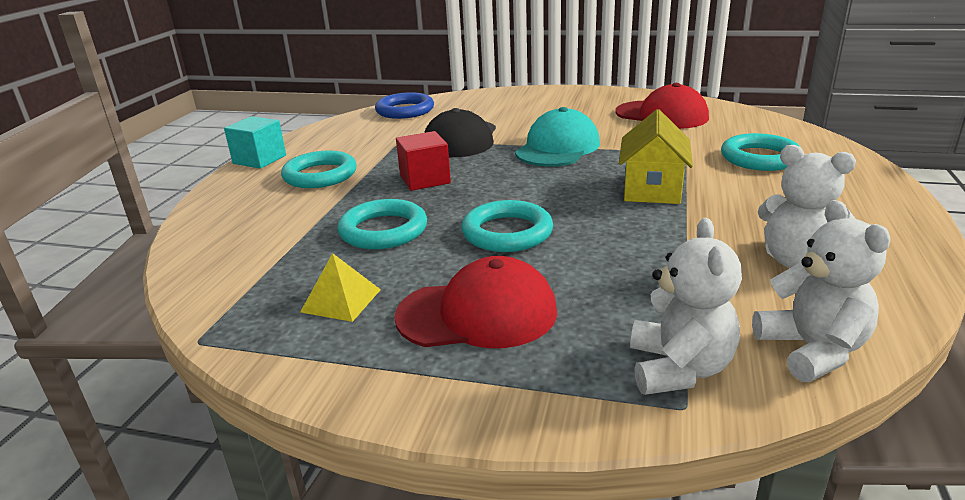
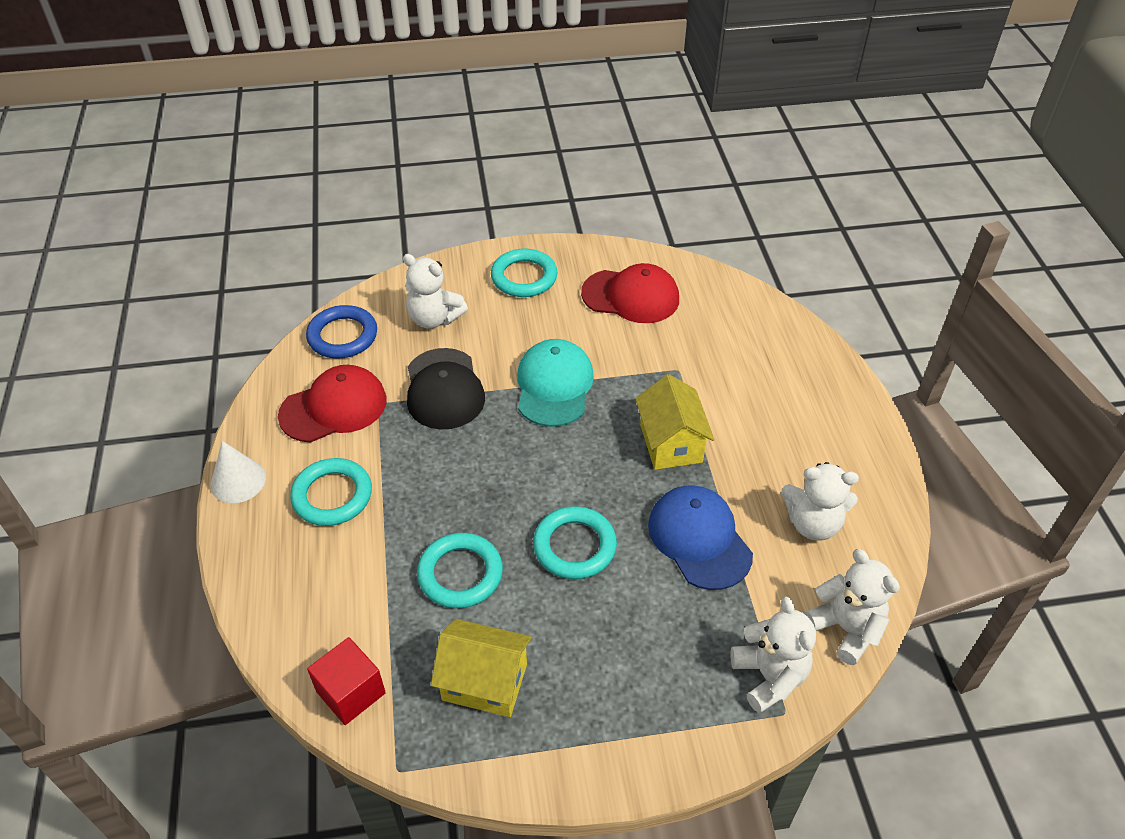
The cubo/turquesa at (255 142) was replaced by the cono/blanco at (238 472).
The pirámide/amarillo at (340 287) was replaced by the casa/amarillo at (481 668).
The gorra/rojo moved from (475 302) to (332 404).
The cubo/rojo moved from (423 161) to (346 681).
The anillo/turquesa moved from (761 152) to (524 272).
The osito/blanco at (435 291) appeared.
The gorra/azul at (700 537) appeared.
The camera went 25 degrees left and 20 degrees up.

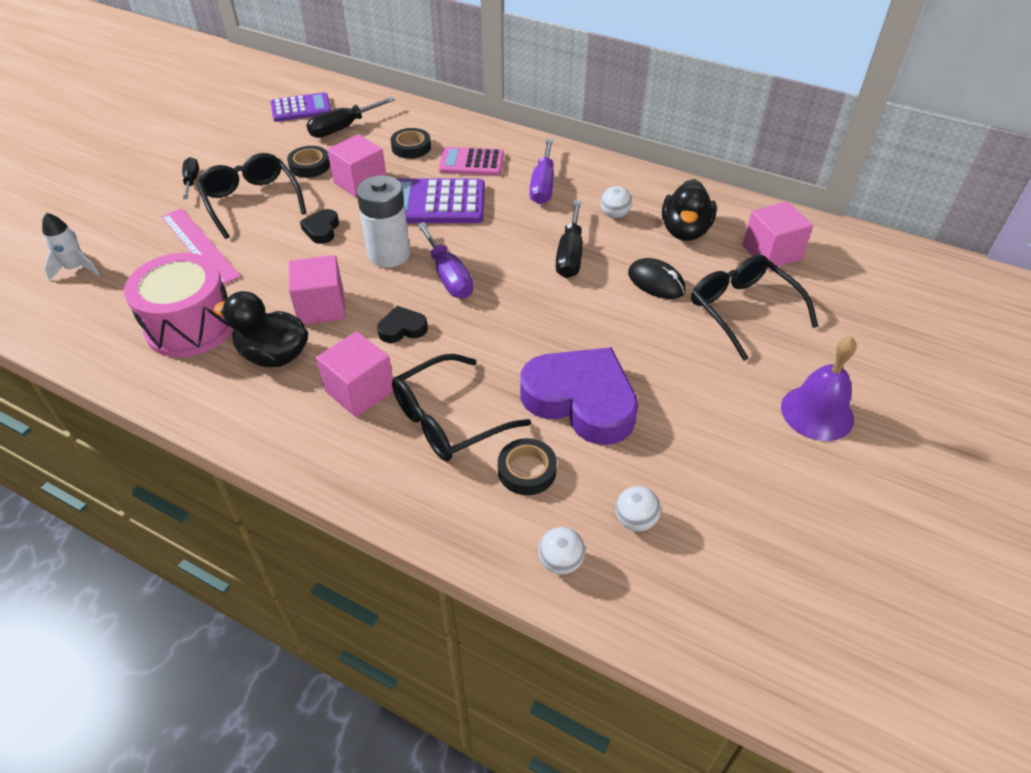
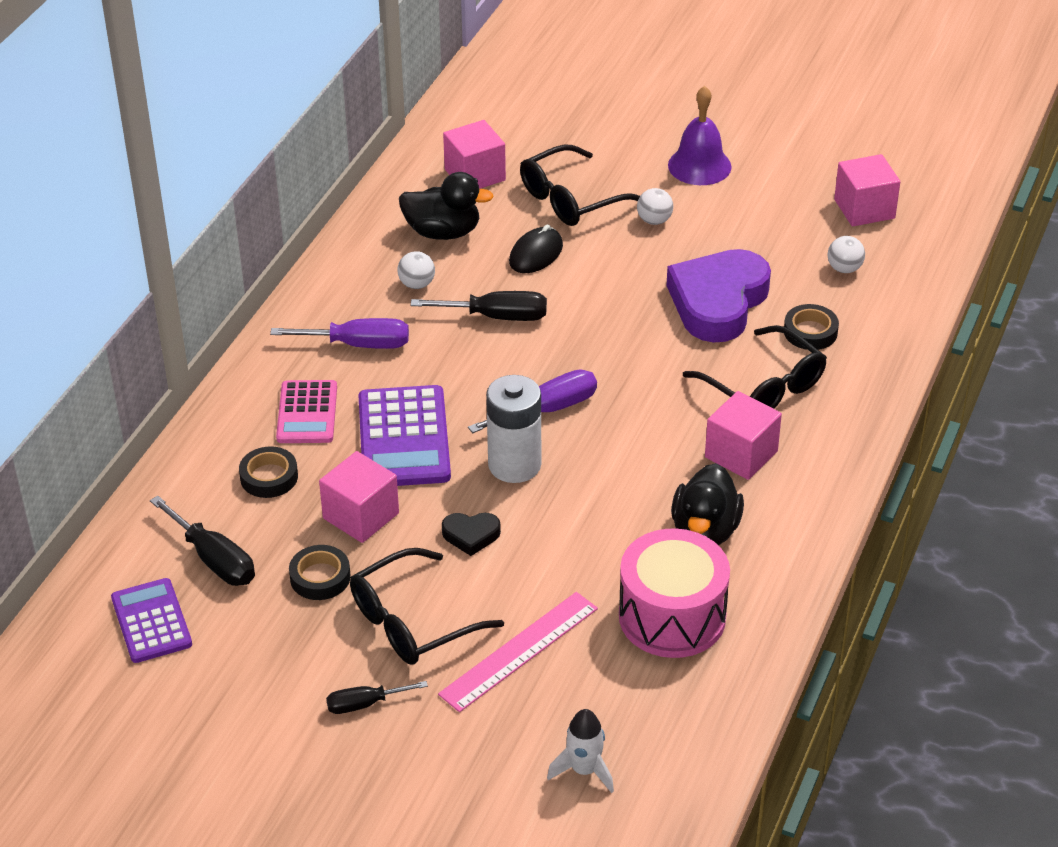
The cubo/rosa moved from (317 290) to (867 190).
The corazón/negro at (402 324) disappeared.
The pelota/blanco moved from (561 550) to (655 206).
The camera went 95 degrees left and 5 degrees down.

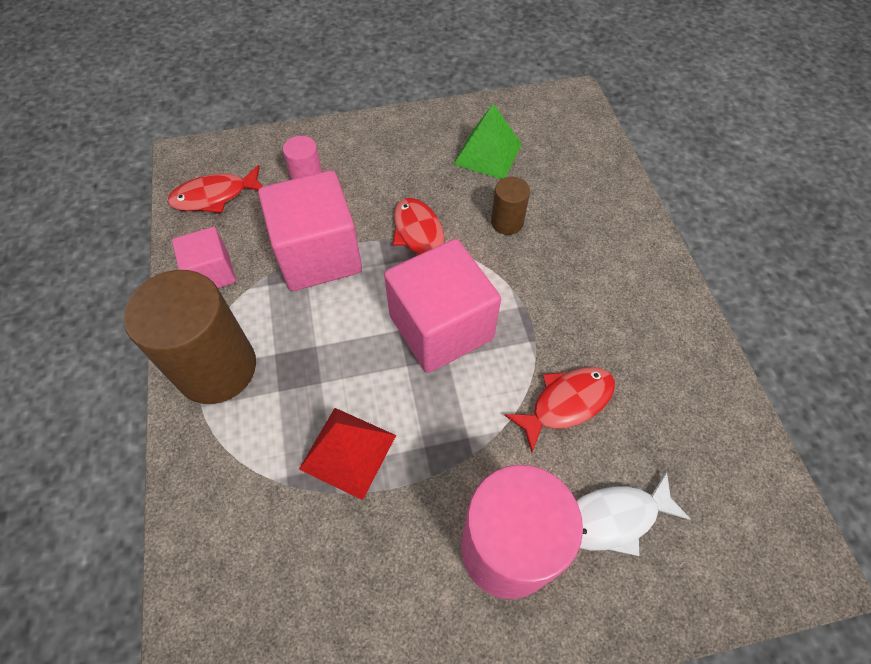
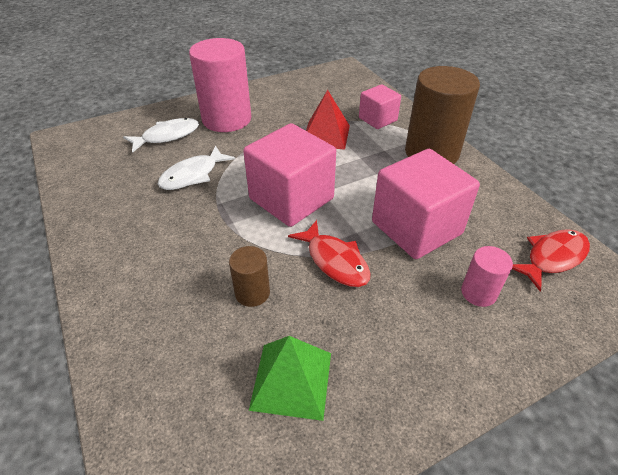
The cubo/rosa moved from (204 257) to (380 106).
The pez/rojo at (559 409) became the pez/blanco at (196 168).
The camera went 165 degrees right and 15 degrees down.

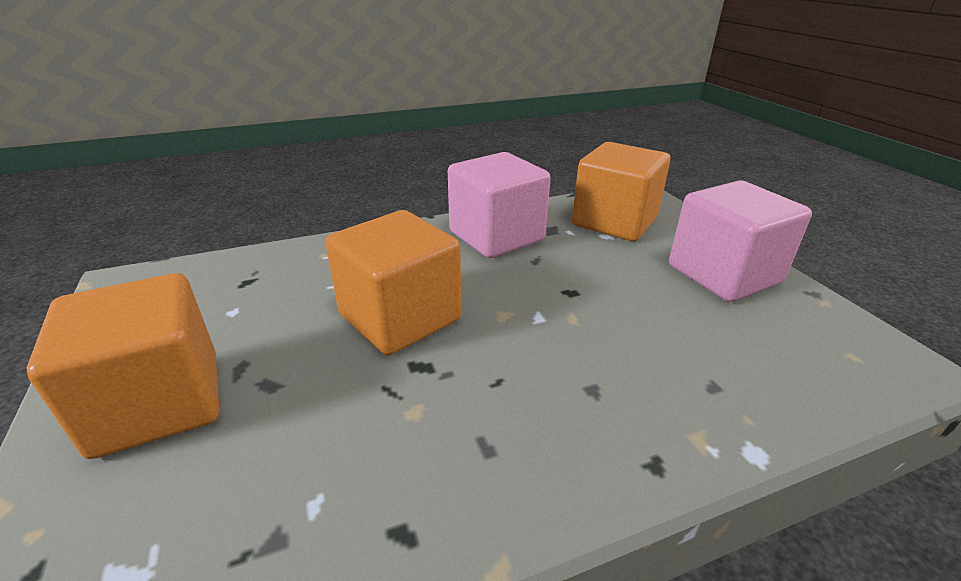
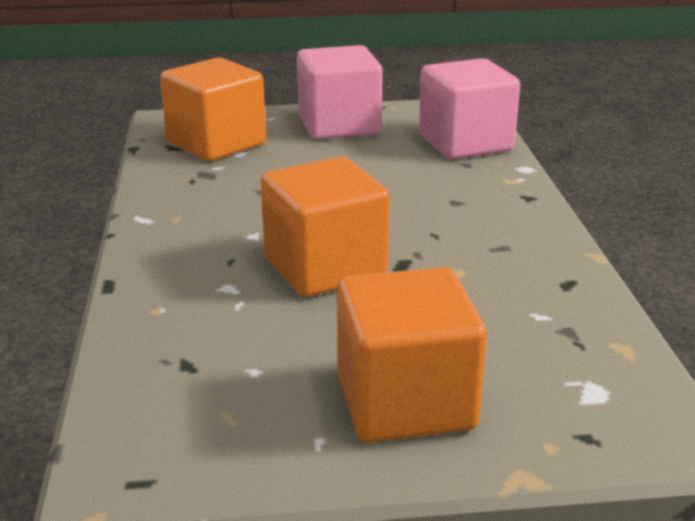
The cubo/rosa moved from (499 205) to (469 108).
The camera went 75 degrees left and 5 degrees down.

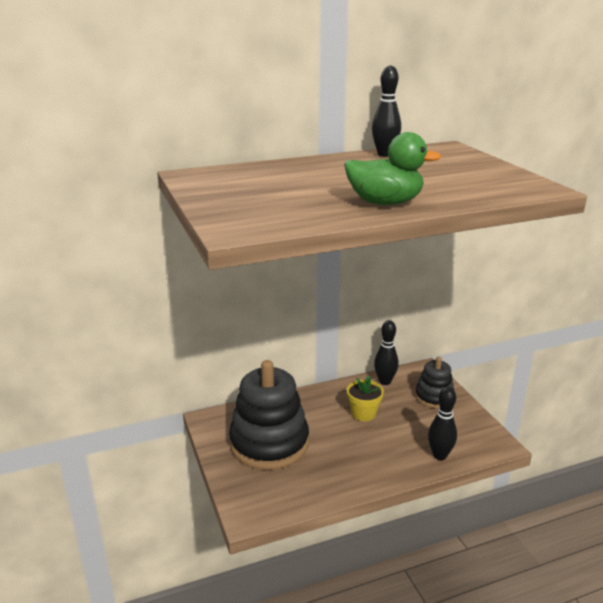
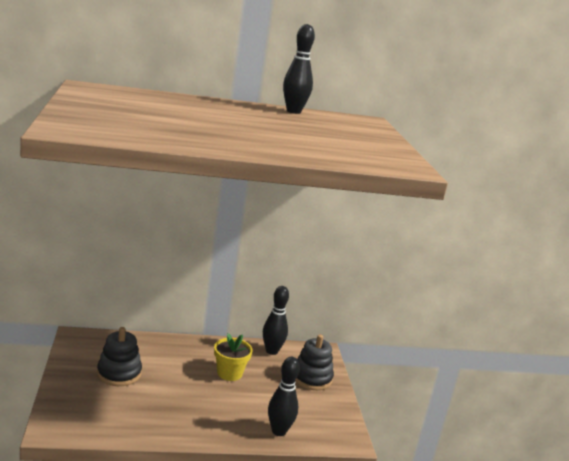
The juguete apilable/negro at (269 415) changed to 0.54 times the size.
The pato/verde at (393 168) disappeared.
The camera went 10 degrees right and 5 degrees down.

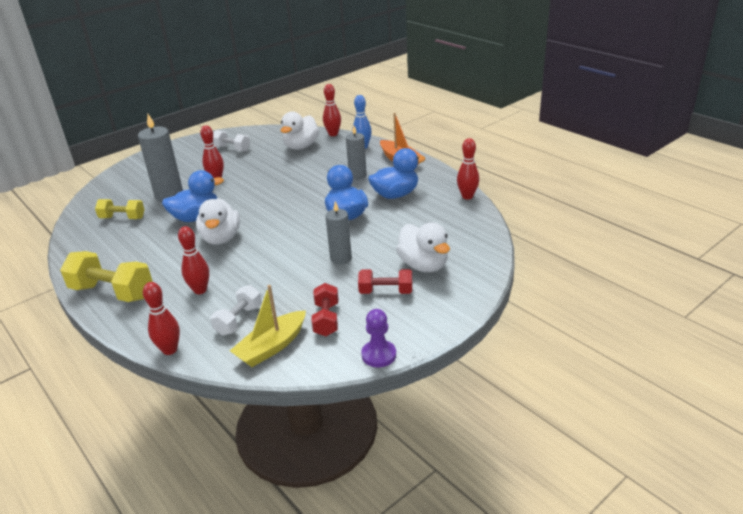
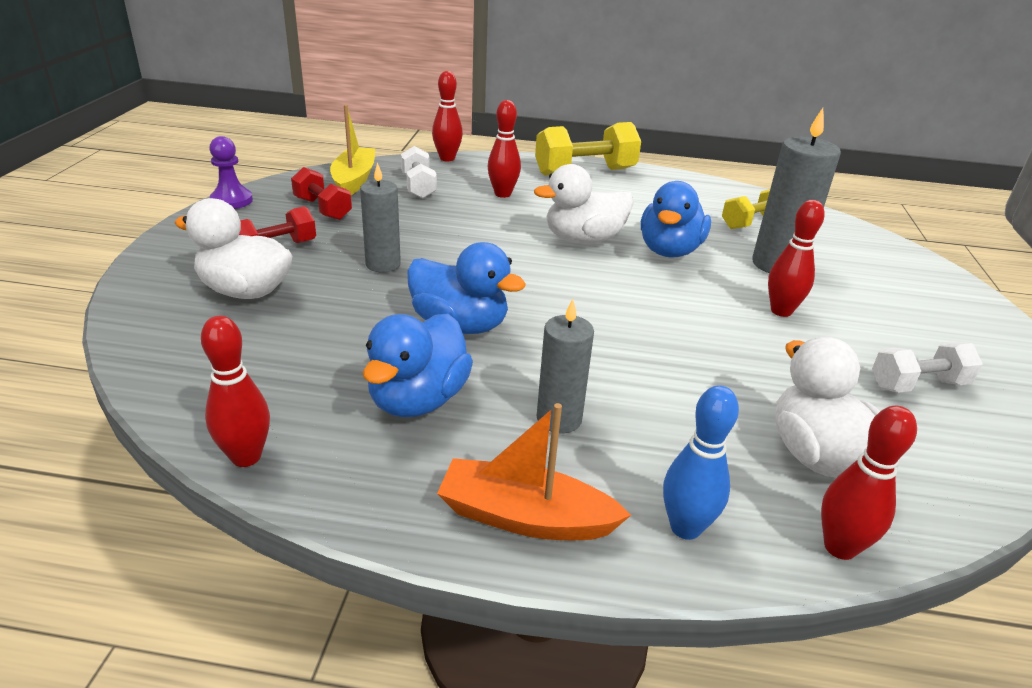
The pato/blanco at (218 221) turned 60 degrees counterclockwise.
The camera went 135 degrees right and 0 degrees up.

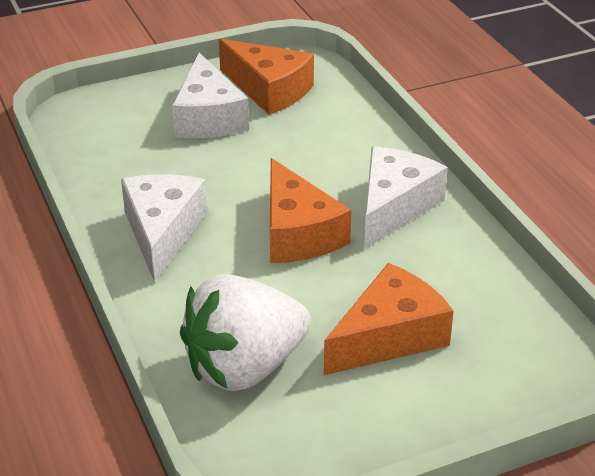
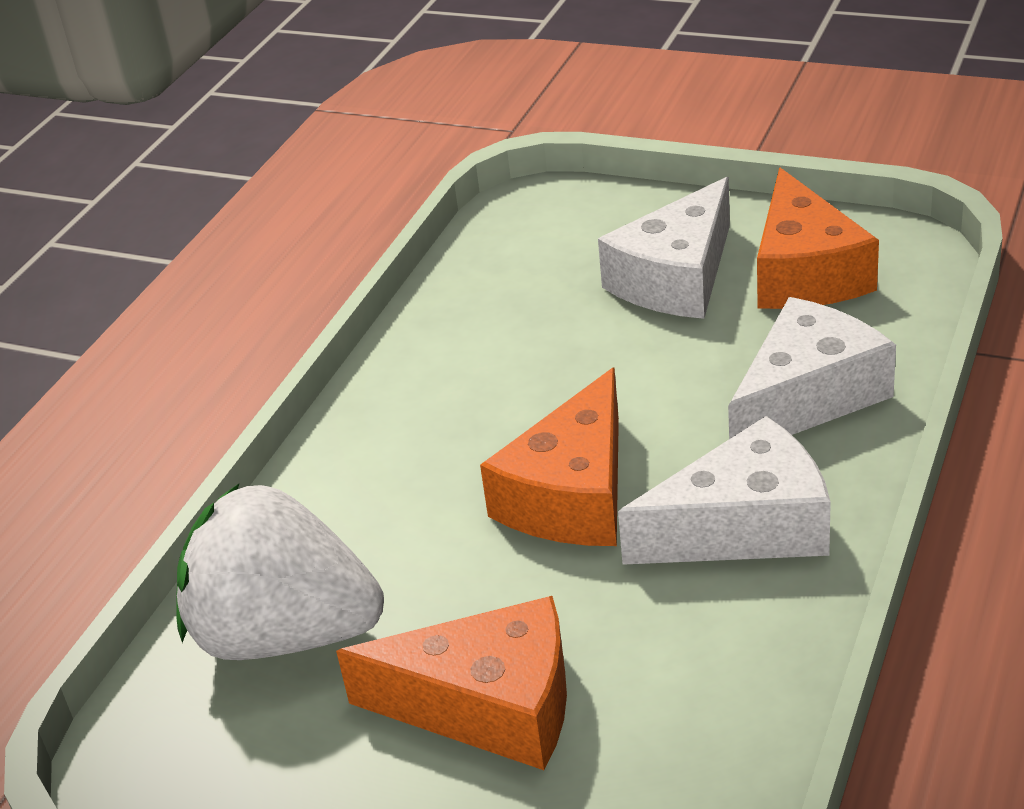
The queso/blanco moved from (164 228) to (812 368).
The camera went 50 degrees right and 0 degrees up.

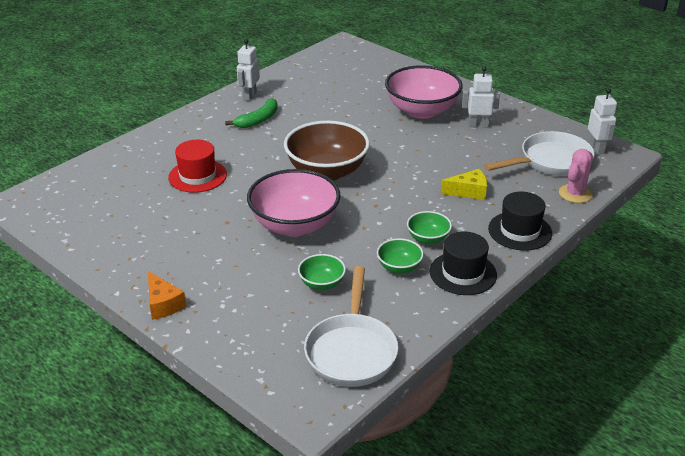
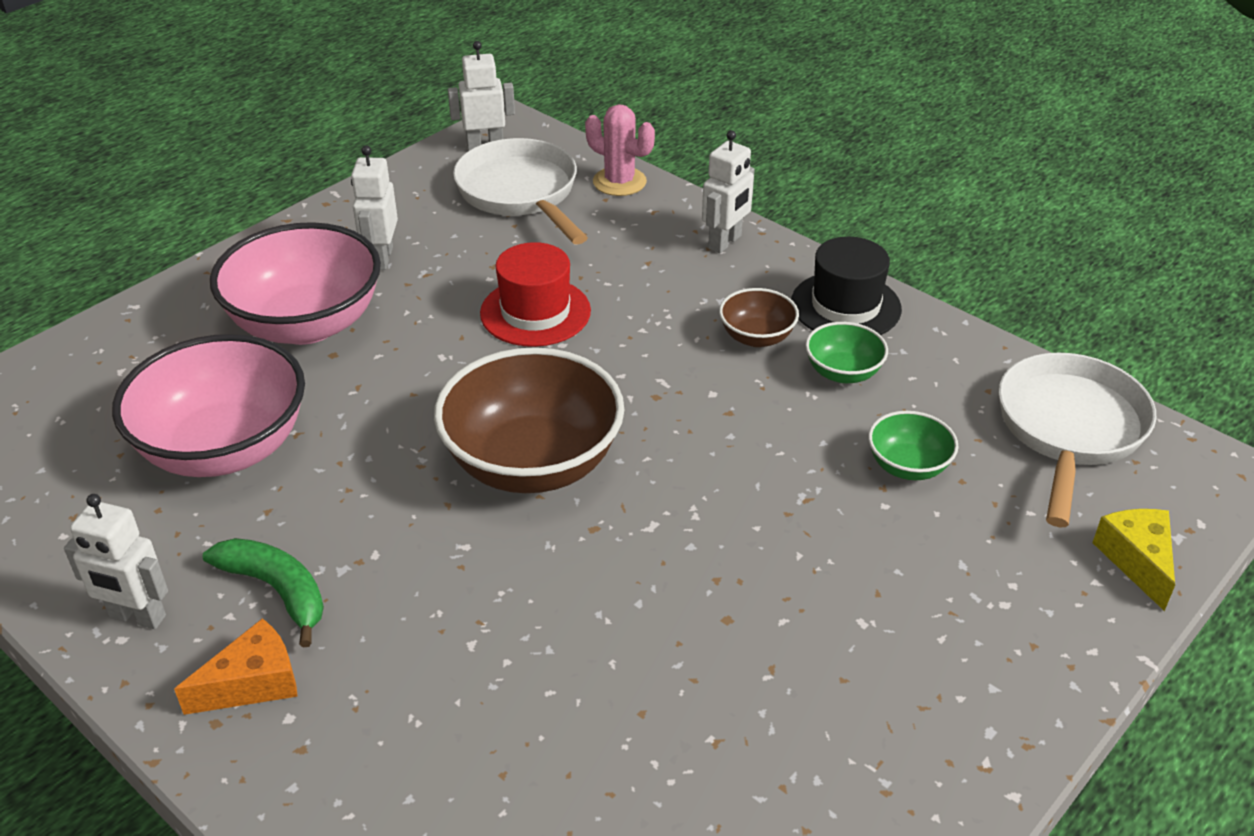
The queso/naranja moved from (167 295) to (236 666).
The sombrero/rojo moved from (197 166) to (535 294).
The cuenco/rosa moved from (294 203) to (208 405).
The sartén/blanco at (351 326) turned 75 degrees counterclockwise.
The cuenco/verde at (429 227) became the cuenco/marrón at (759 317).
The queso/amarillo moved from (464 184) to (1133 560).
The sombrero/negro at (520 221) was replaced by the robot/blanco at (728 191).
The camera went 90 degrees left and 5 degrees up.

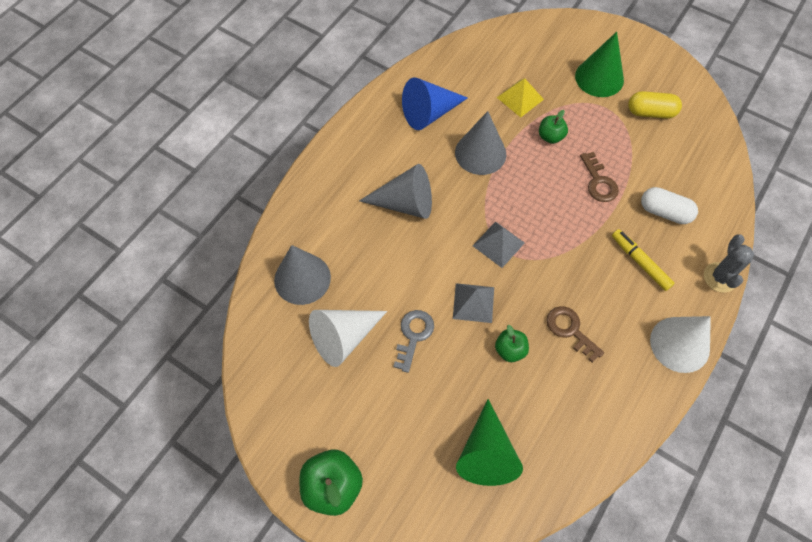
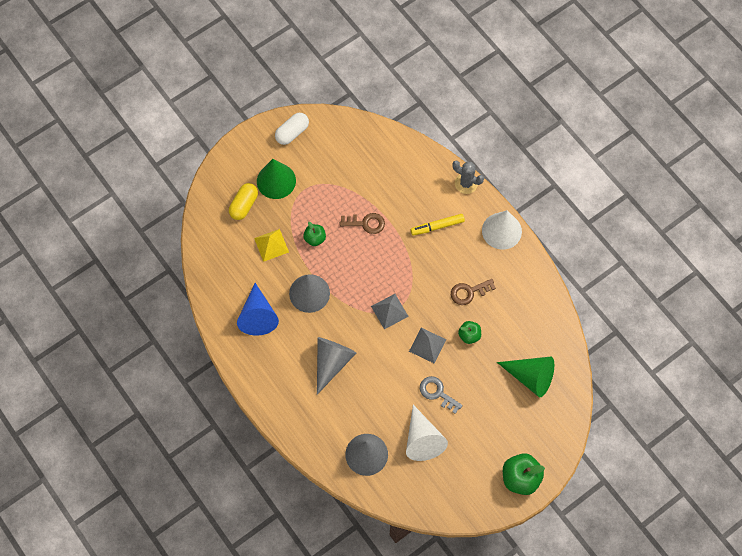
The cápsula/amarillo moved from (655 105) to (243 201).
The cápsula/blanco moved from (669 205) to (292 129).
The camera went 70 degrees left and 5 degrees up.

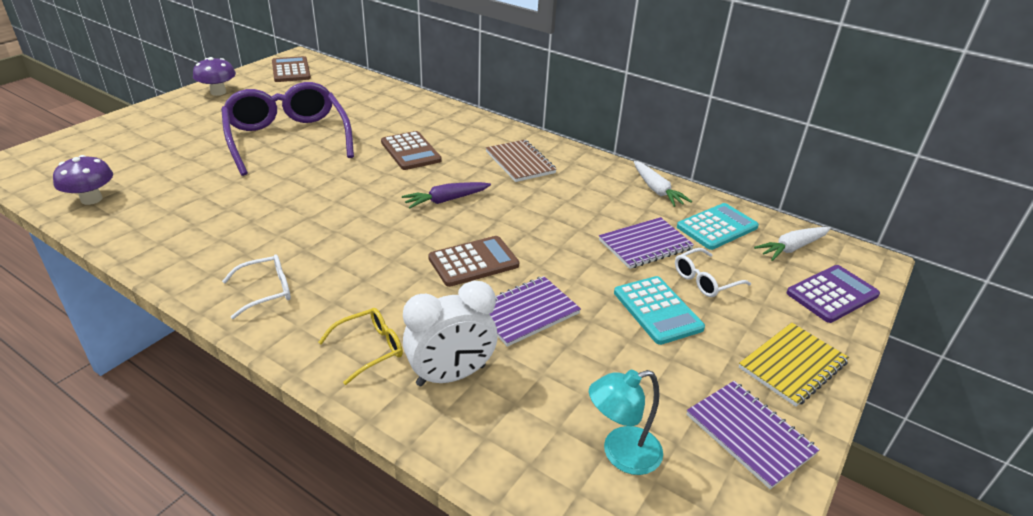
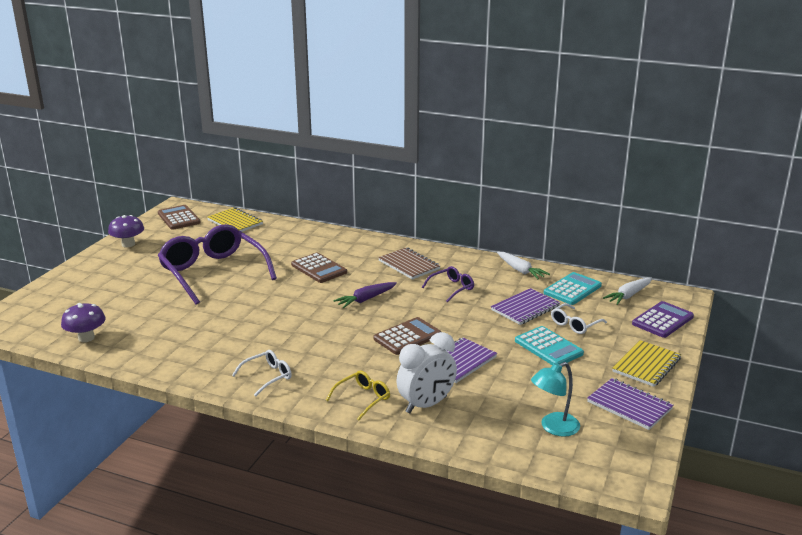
The cuaderno/amarillo at (235 219) appeared.
The gafas/morado at (448 284) appeared.
The camera went 10 degrees left and 10 degrees down.

